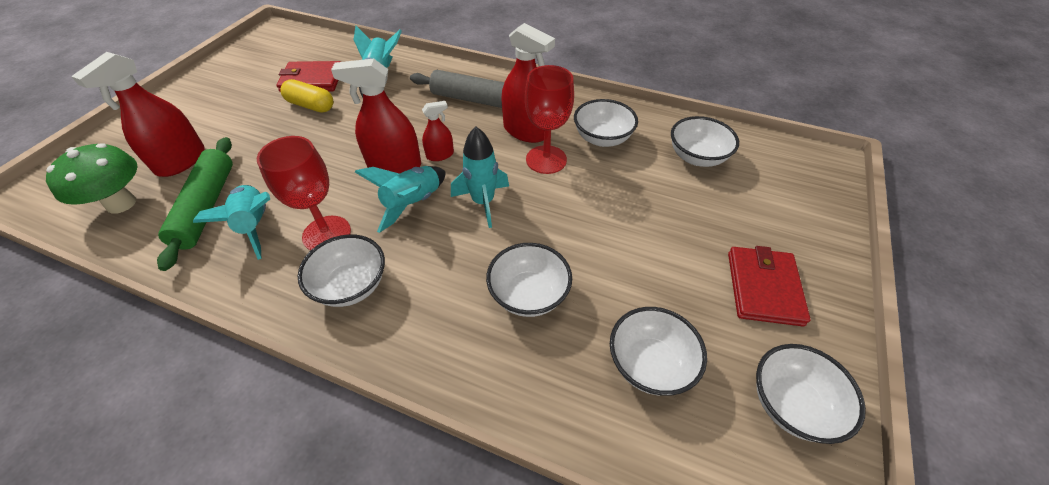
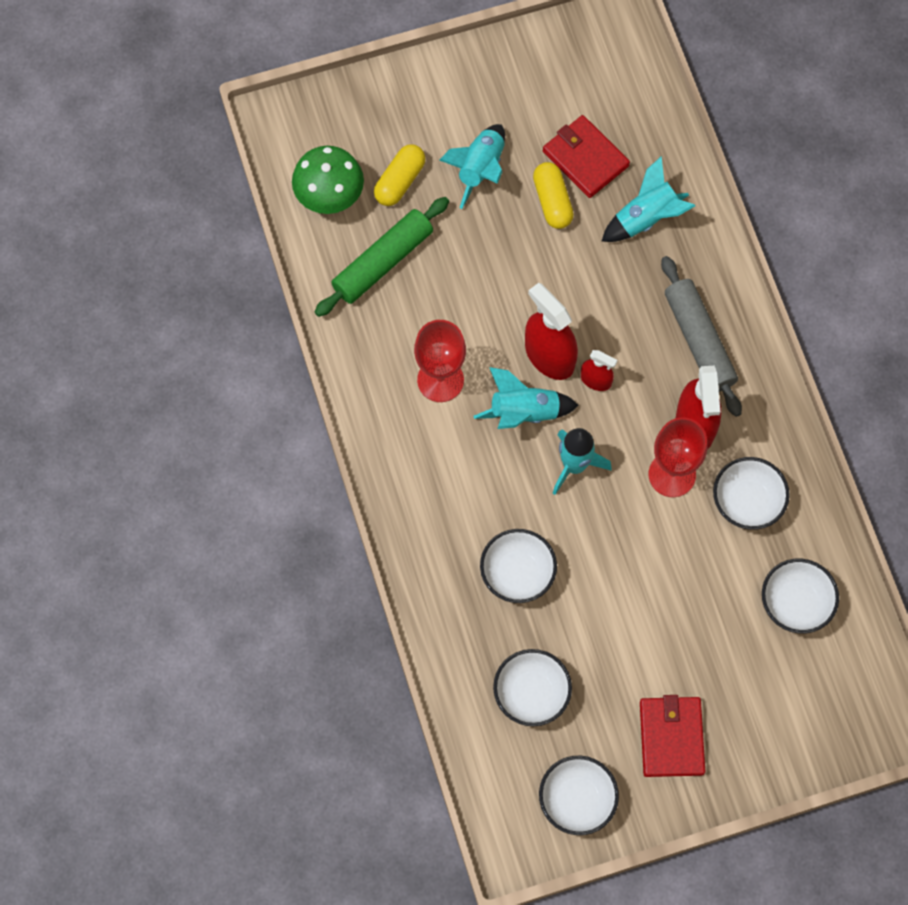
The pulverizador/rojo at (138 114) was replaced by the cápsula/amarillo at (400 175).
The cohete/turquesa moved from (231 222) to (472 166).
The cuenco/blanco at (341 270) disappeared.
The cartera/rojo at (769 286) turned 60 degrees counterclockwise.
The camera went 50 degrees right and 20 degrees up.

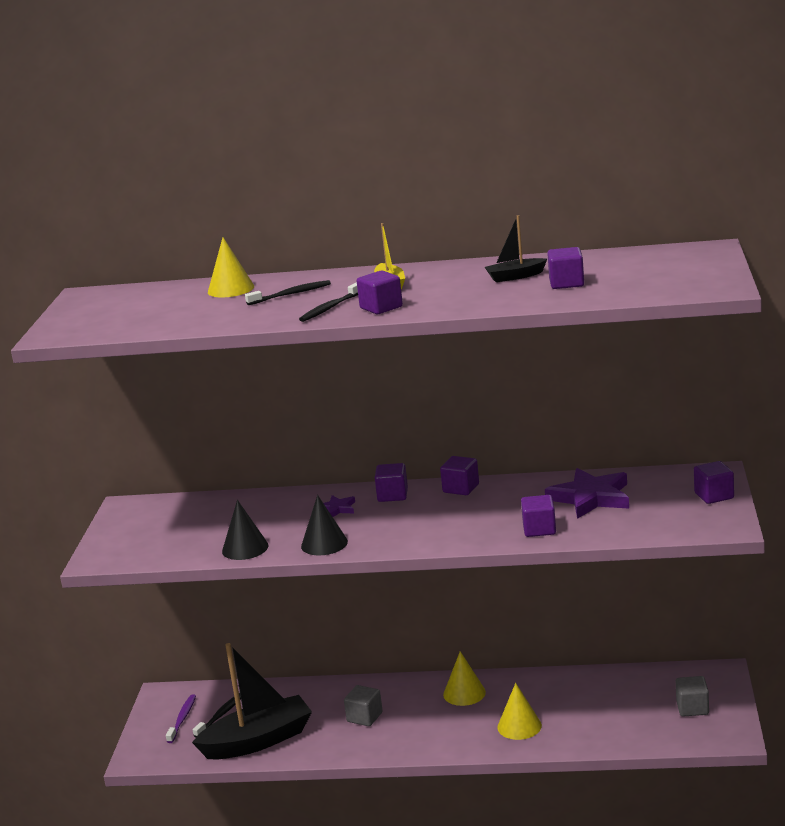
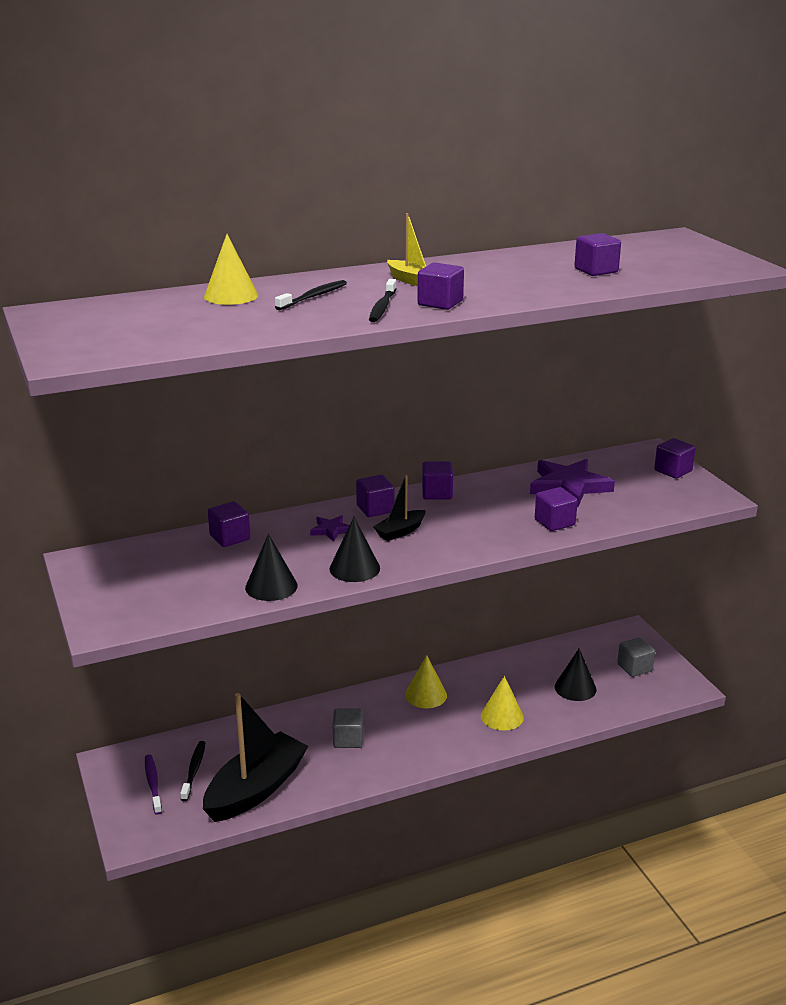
The barco/negro moved from (516 248) to (399 508).
The cubo/morado at (229 524) appeared.
The cono/negro at (575 675) appeared.
The camera went 30 degrees left and 5 degrees up.

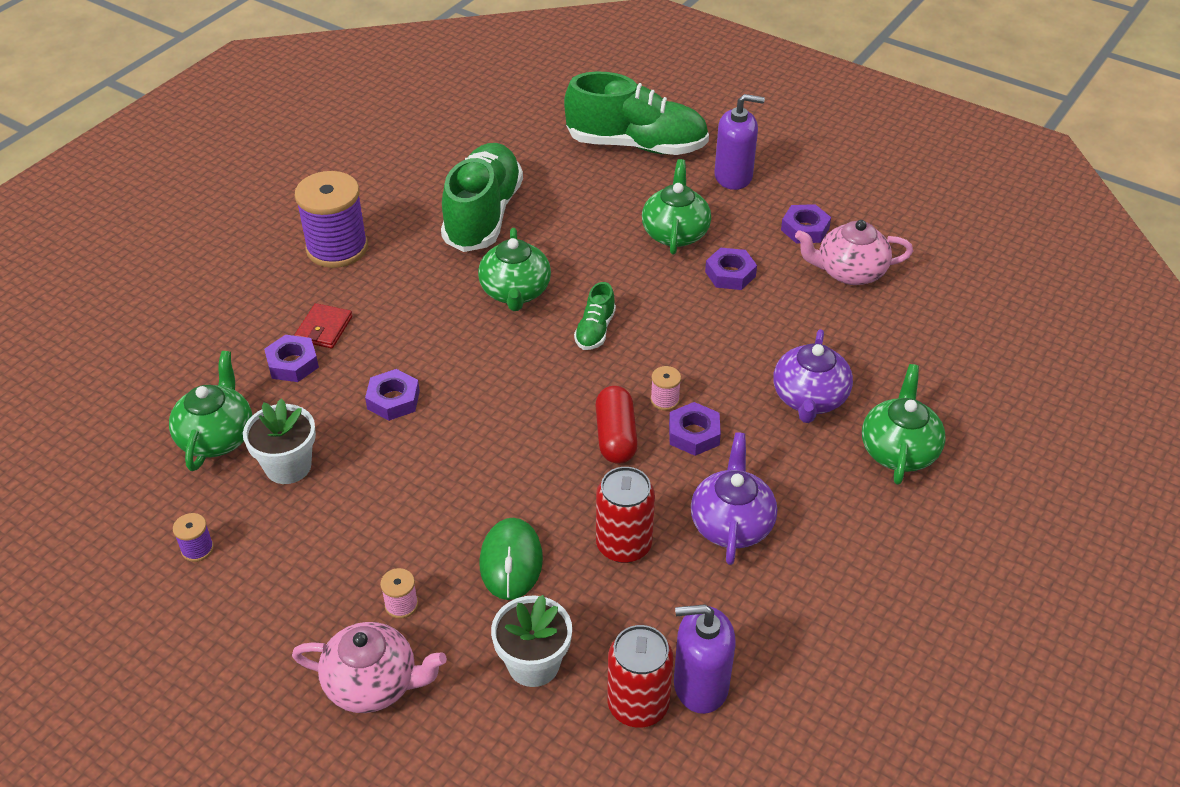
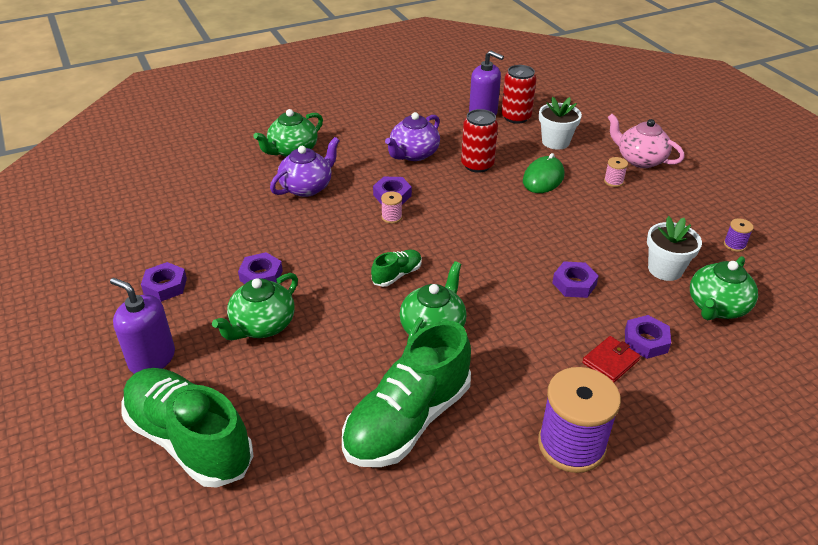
The cápsula/rojo at (616 425) disappeared.
The tetera/rosa at (854 252) disappeared.
The camera went 150 degrees left and 5 degrees down.

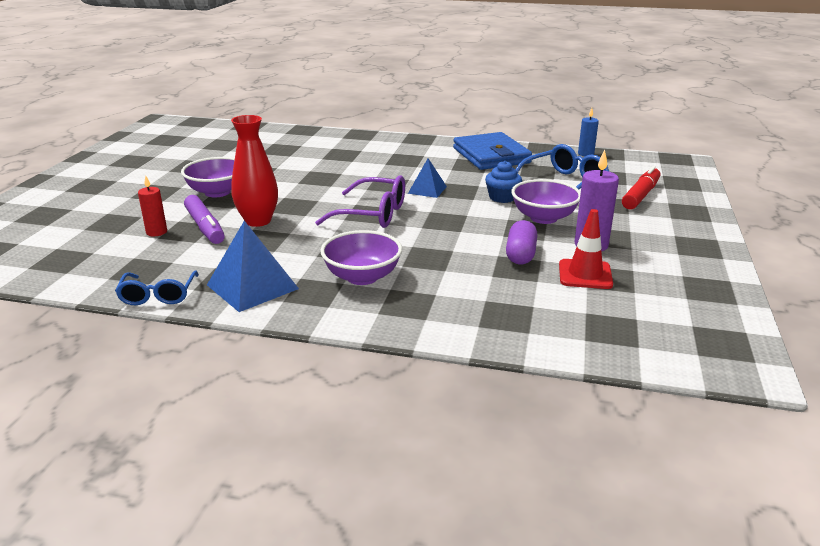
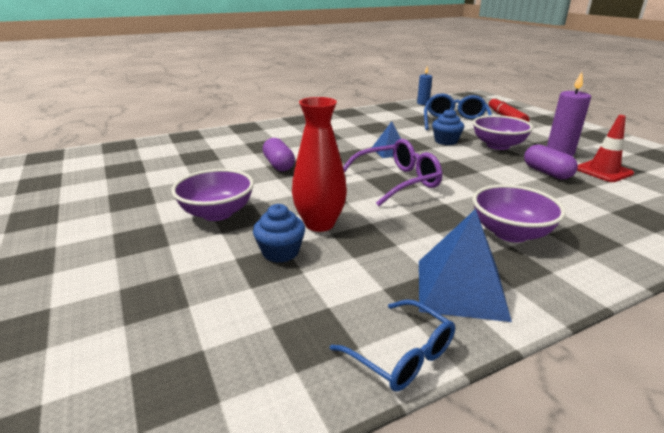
The vela/rojo at (152 206) disappeared.
The rotulador/morado at (204 219) was replaced by the magdalena/azul at (279 233).
The cartera/azul at (492 151) disappeared.
The cápsula/morado at (279 154) appeared.
The camera went 40 degrees left and 0 degrees up.

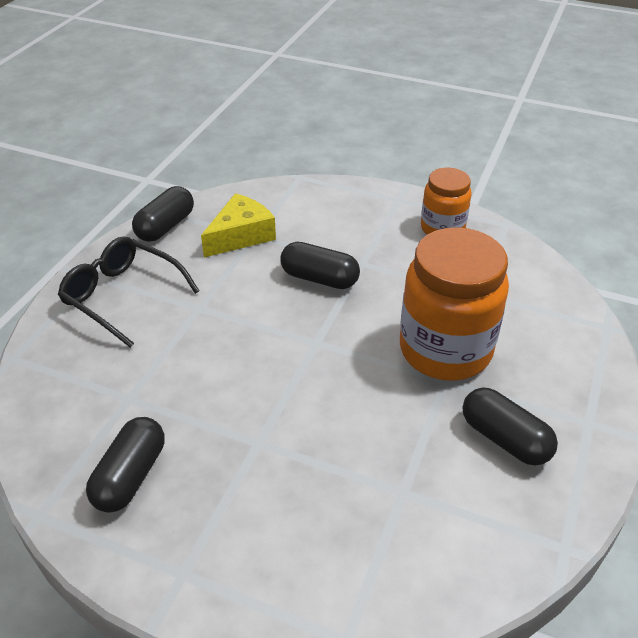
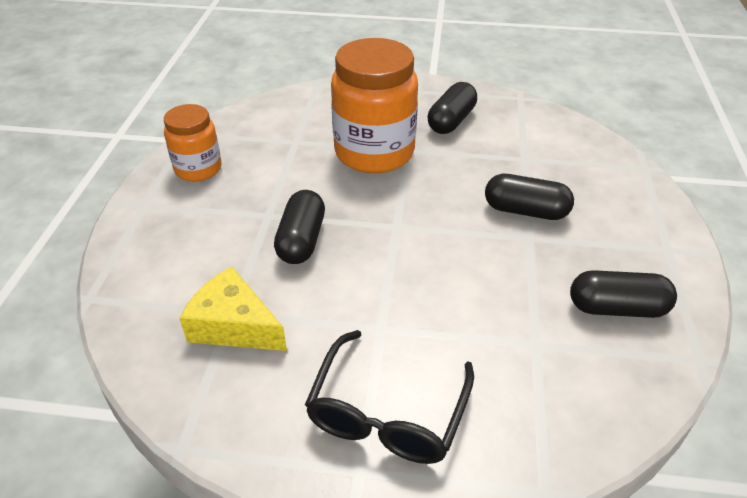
The cápsula/negro moved from (163 214) to (529 197).
The camera went 105 degrees left and 0 degrees up.

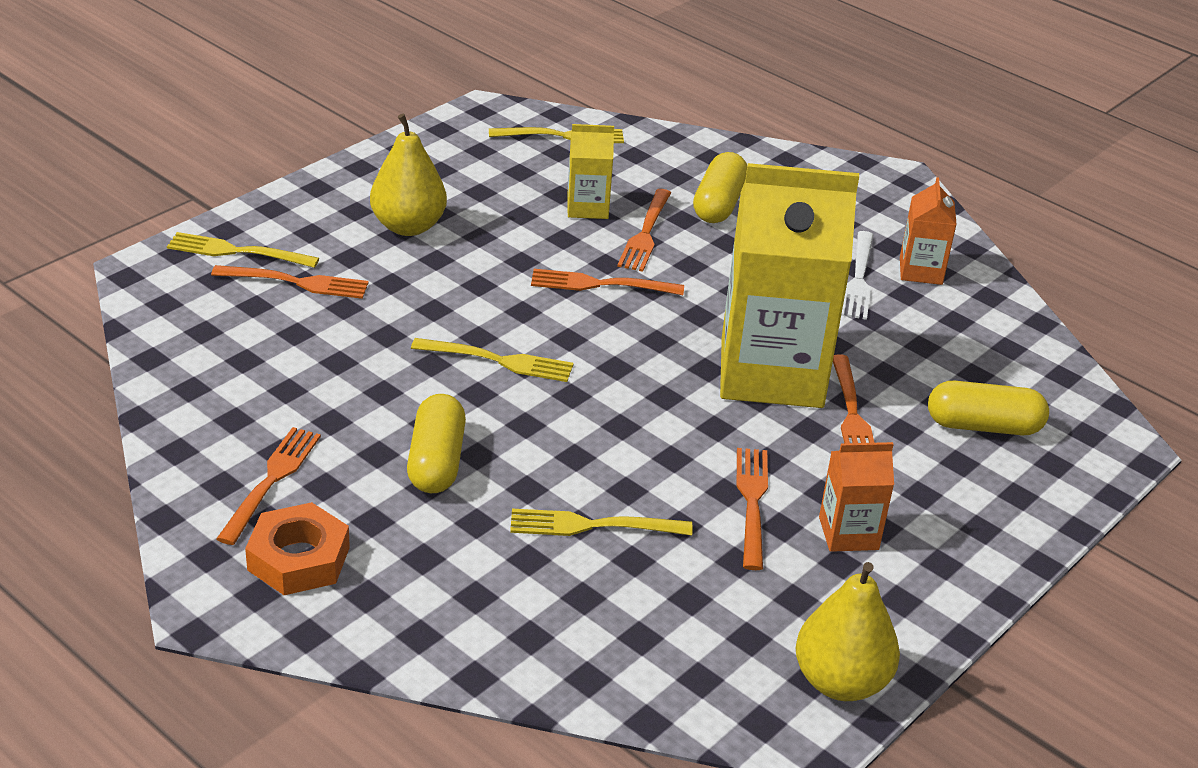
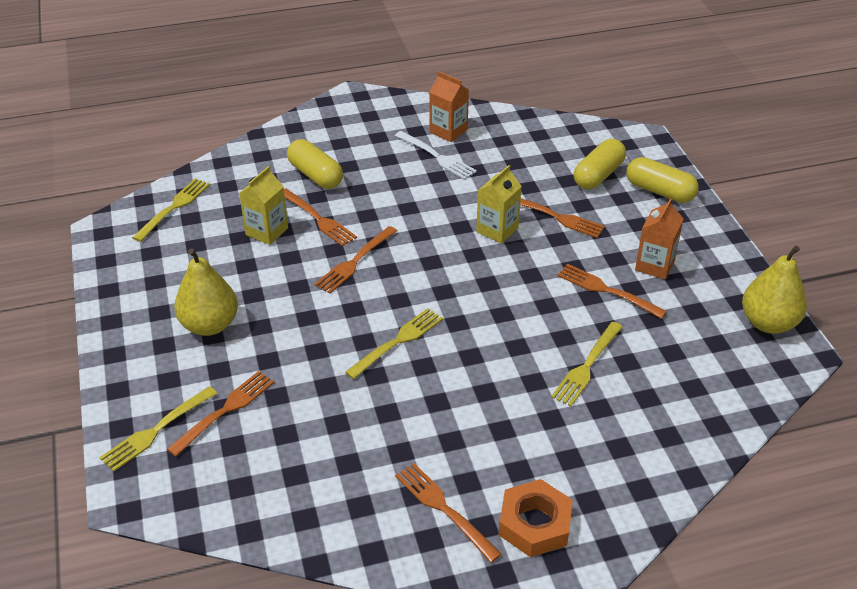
The cápsula/amarillo moved from (436 443) to (662 180).
The cartón de leche/amarillo at (789 285) changed to 0.45 times the size.
The camera went 55 degrees left and 5 degrees up.

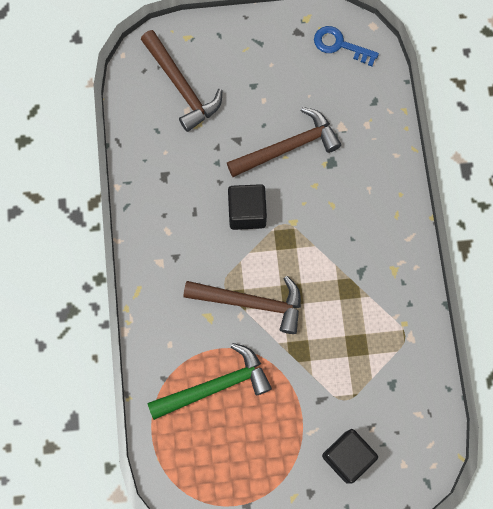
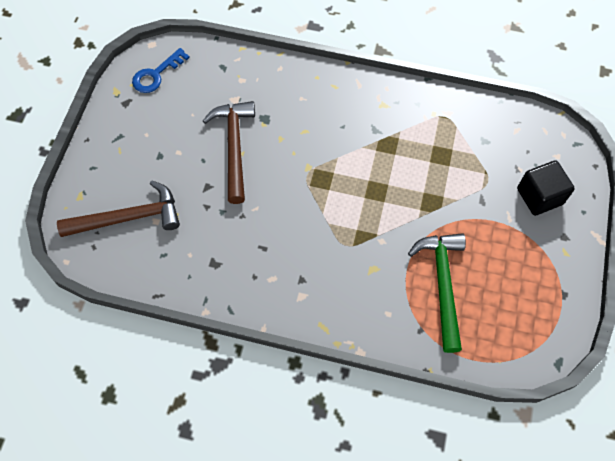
The martillo/marrón at (242 305) disappeared.
The cubo/negro at (247 207) disappeared.
The camera went 70 degrees left and 10 degrees down.

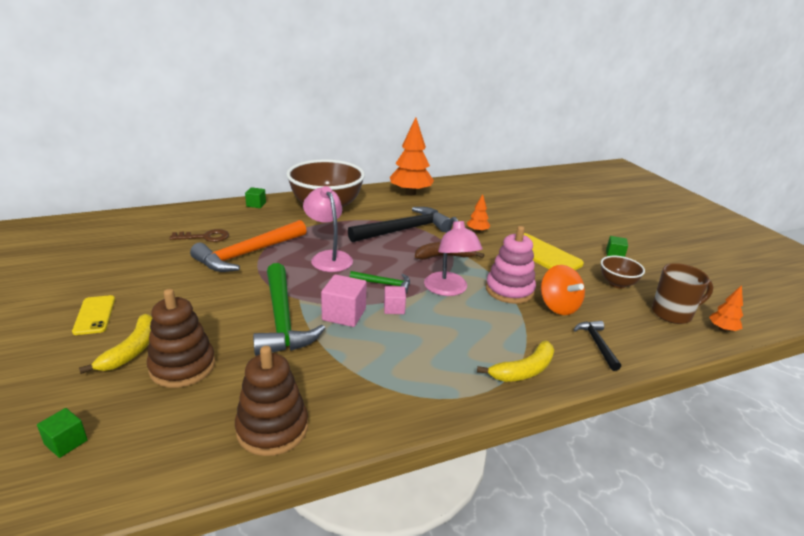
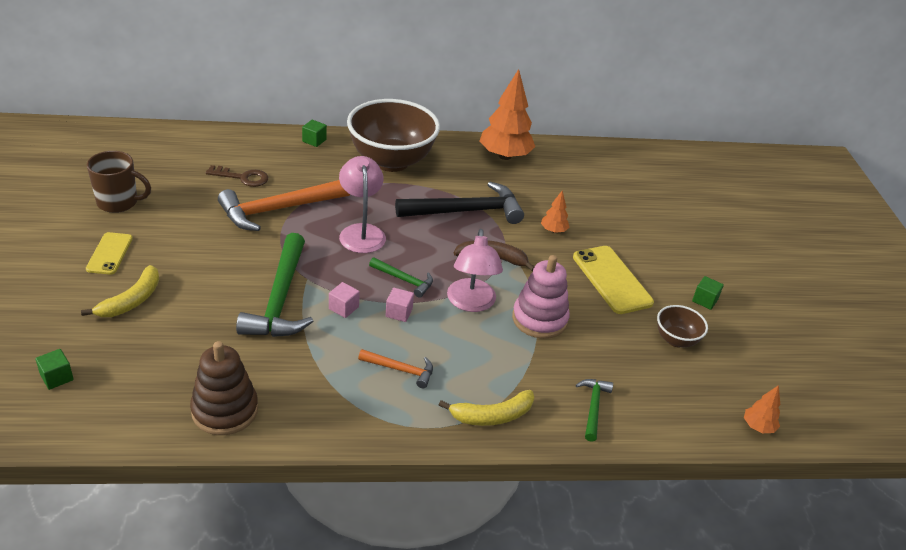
The juguete apilable/marrón at (181 338) disappeared.
The cubo/rosa at (344 300) changed to 0.60 times the size.
The peonza/naranja at (563 290) disappeared.
The martillo/negro at (597 346) became the martillo/verde at (594 410).
The taza/marrón moved from (682 293) to (119 182).
The martillo/naranja at (395 368) appeared.
The camera went 15 degrees right and 10 degrees up.

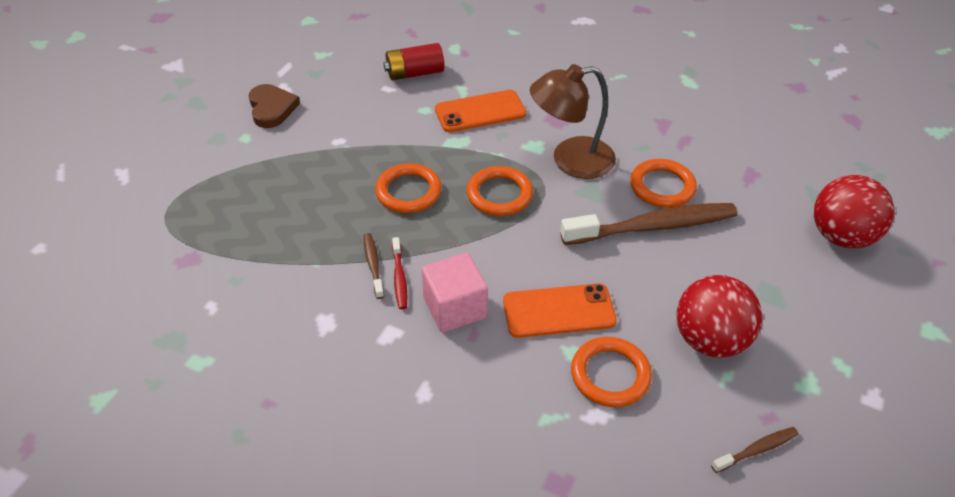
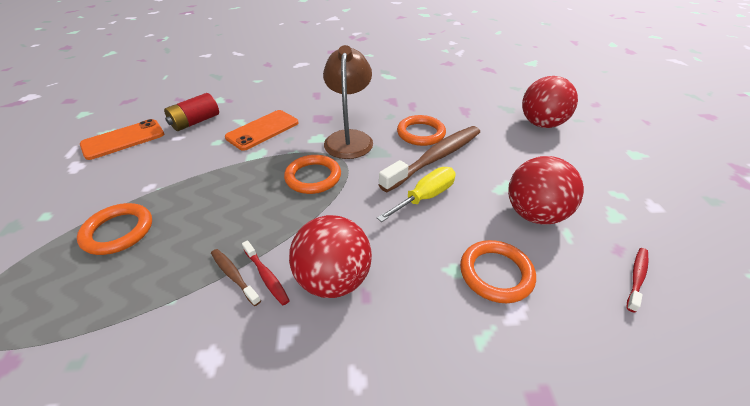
The corazón/marrón at (274 106) disappeared.
The anillo/naranja moved from (408 188) to (114 229).
The cubo/rosa at (455 292) was replaced by the pelota/rojo at (330 256).
The móvil/naranja moved from (560 310) to (122 139).
The lámpara/marrón at (573 121) turned 135 degrees clockwise.
The cepillo de dientes/marrón at (755 450) became the cepillo de dientes/rojo at (638 280).
The destornillador/amarillo at (416 194) appeared.
The camera went 30 degrees left and 5 degrees down.

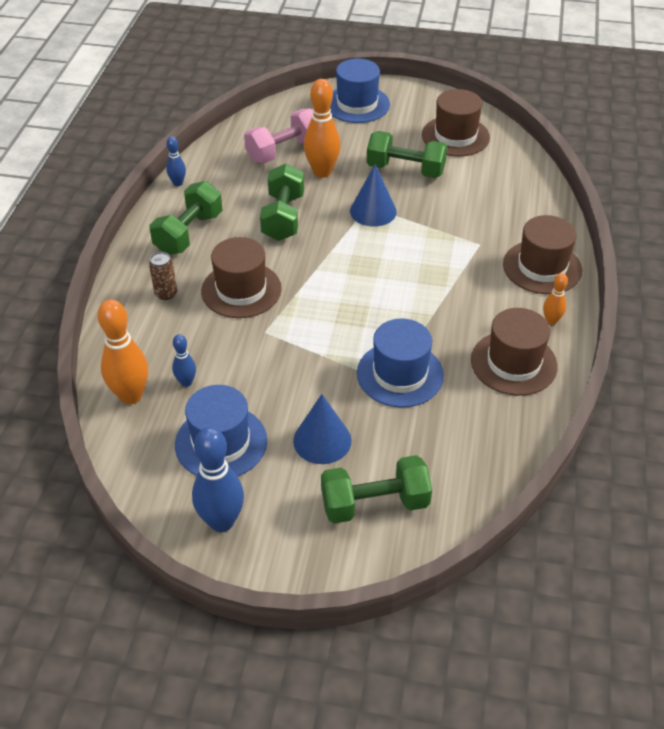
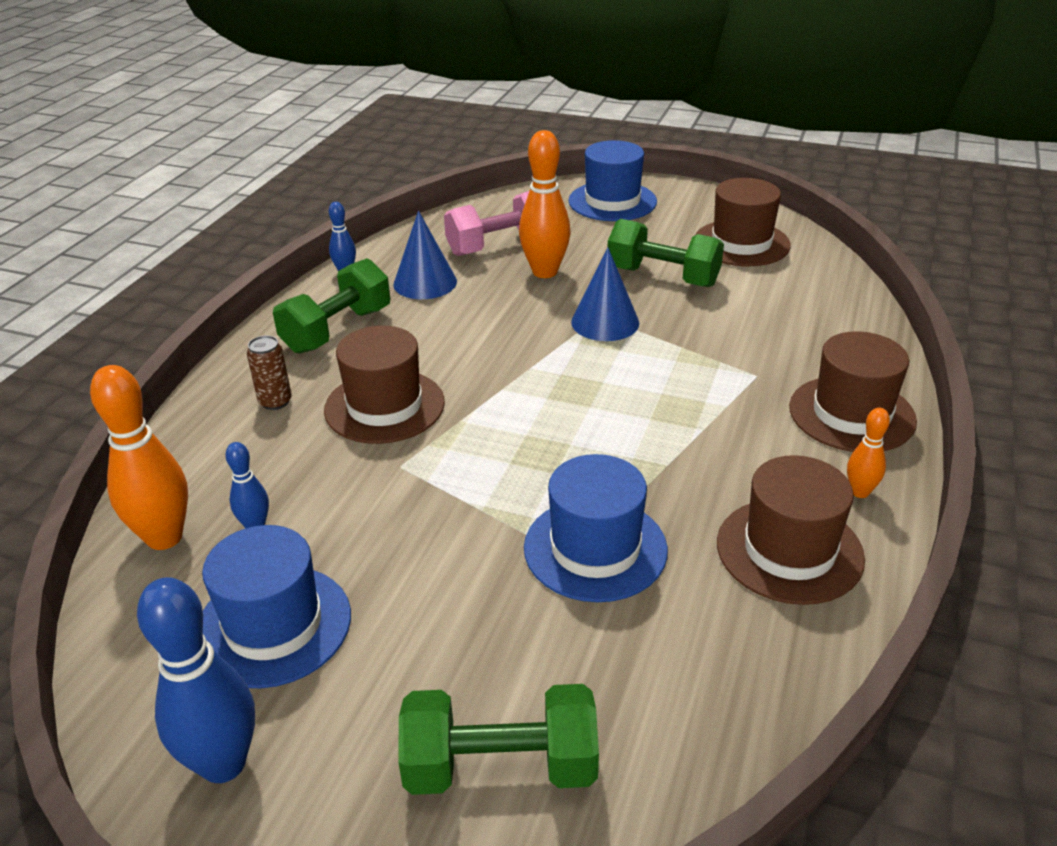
The mancuerna/verde at (282 202) disappeared.
The cono/azul moved from (322 429) to (425 255).
The camera went 10 degrees right and 10 degrees down.

